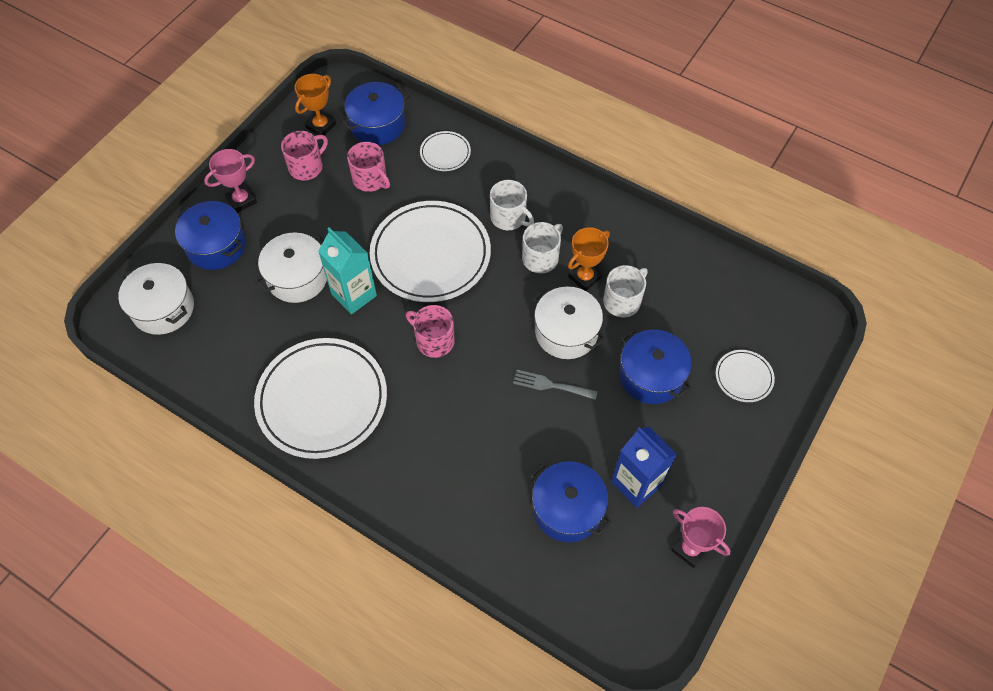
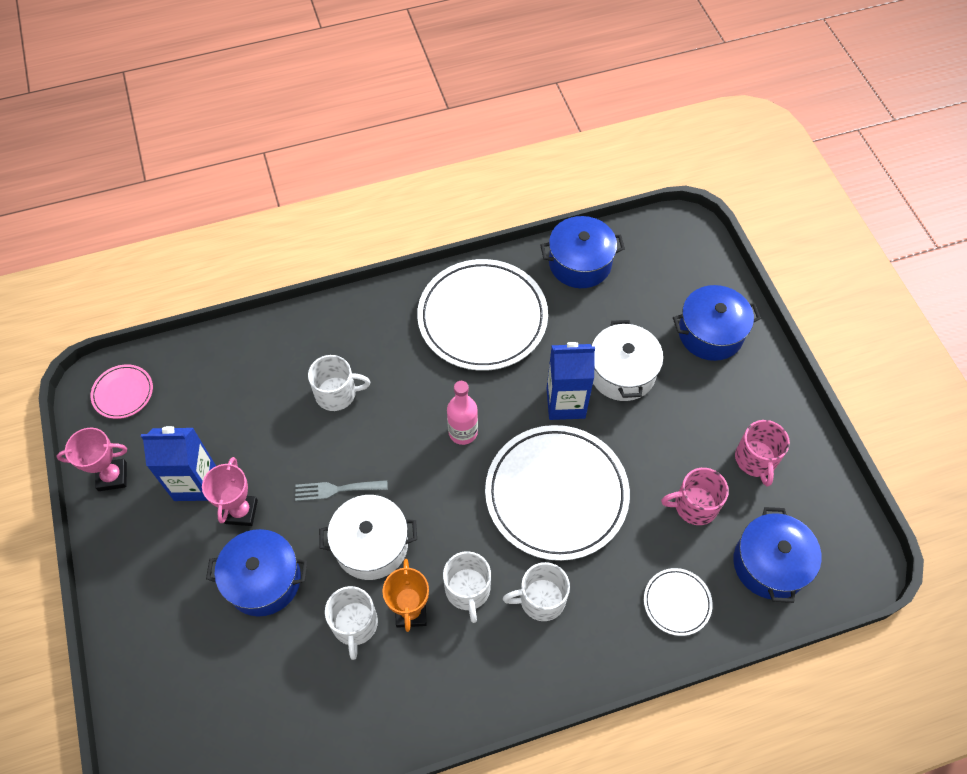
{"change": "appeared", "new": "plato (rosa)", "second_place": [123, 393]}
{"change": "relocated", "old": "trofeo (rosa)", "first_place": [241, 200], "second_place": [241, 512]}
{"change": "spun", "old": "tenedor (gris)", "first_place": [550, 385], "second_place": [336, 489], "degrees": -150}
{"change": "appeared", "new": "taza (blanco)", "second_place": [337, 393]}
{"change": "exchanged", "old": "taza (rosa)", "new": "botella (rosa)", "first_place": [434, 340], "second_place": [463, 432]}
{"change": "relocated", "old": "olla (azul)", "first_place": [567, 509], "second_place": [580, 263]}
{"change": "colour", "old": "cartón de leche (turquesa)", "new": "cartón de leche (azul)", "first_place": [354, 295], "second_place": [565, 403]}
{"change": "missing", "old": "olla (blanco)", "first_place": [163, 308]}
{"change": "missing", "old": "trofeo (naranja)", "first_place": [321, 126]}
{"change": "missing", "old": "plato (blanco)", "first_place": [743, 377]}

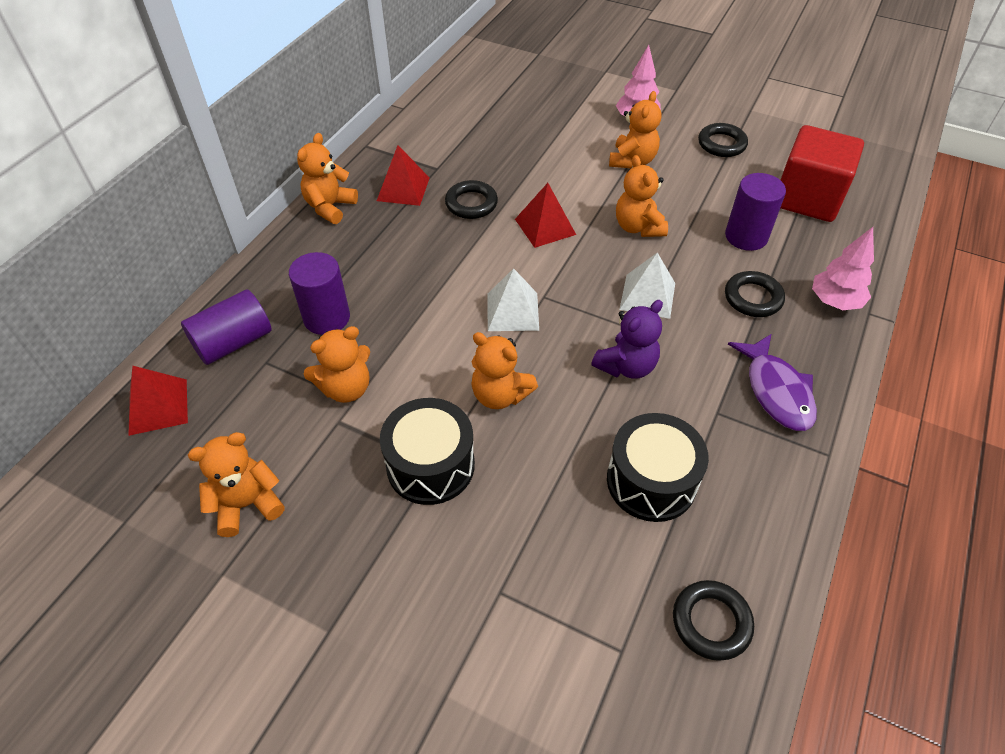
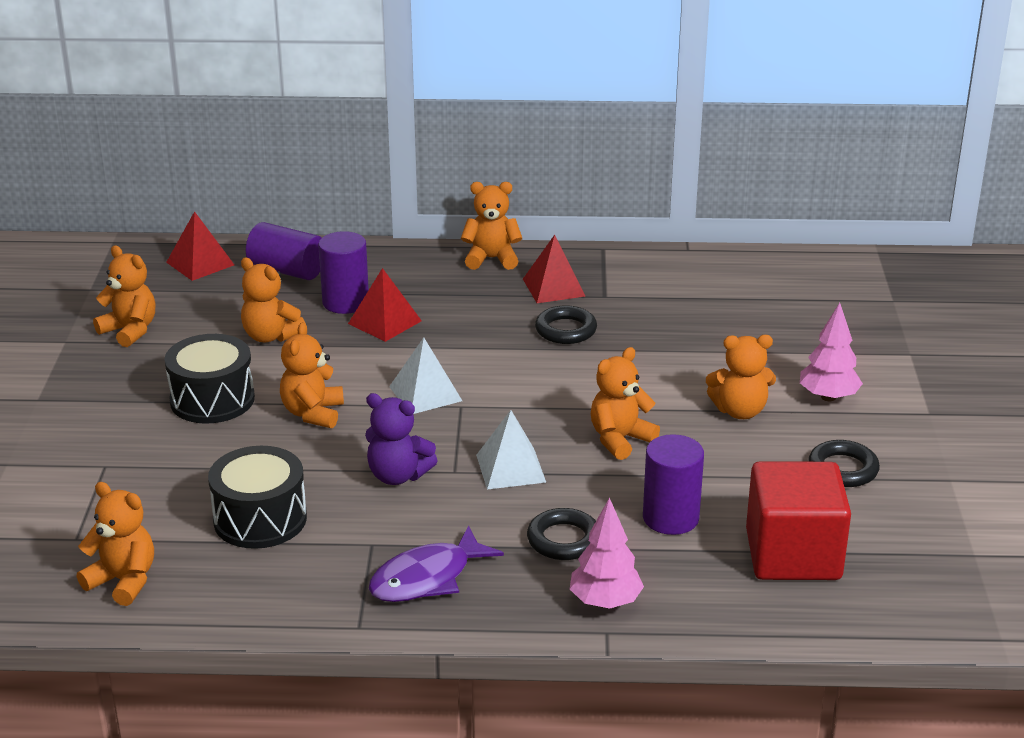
{"change": "exchanged", "old": "anillo (negro)", "new": "osito (naranja)", "first_place": [711, 622], "second_place": [123, 581]}
{"change": "relocated", "old": "pirámide (rojo)", "first_place": [545, 226], "second_place": [384, 322]}

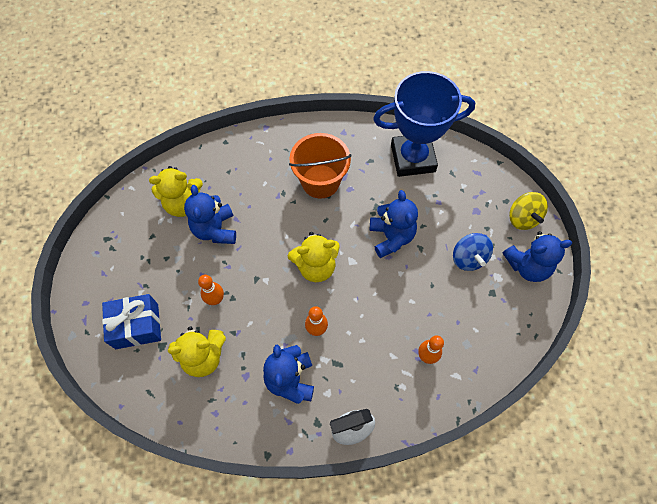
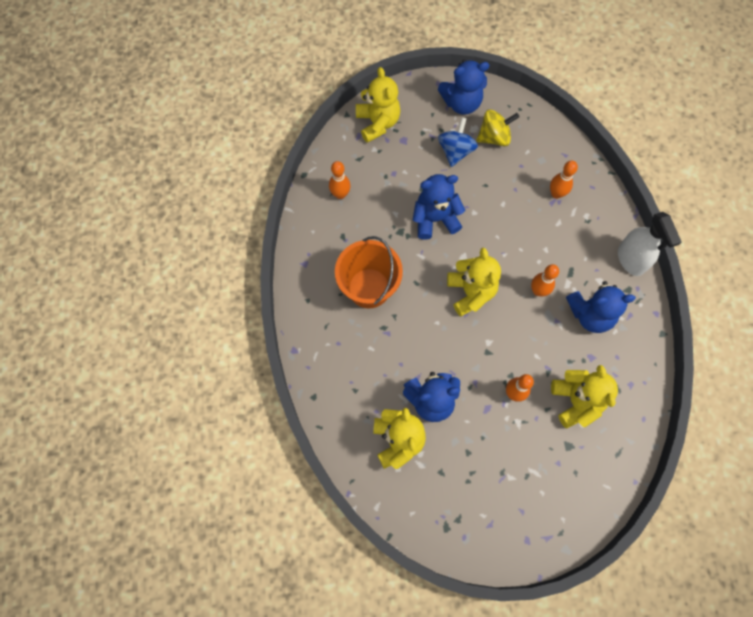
{"change": "exchanged", "old": "trofeo (azul)", "new": "bolo (naranja)", "first_place": [412, 158], "second_place": [340, 194]}
{"change": "appeared", "new": "osito (amarillo)", "second_place": [377, 123]}
{"change": "spun", "old": "osito (azul)", "first_place": [527, 266], "second_place": [461, 103], "degrees": 90}
{"change": "spun", "old": "peonza (azul)", "first_place": [468, 258], "second_place": [455, 151], "degrees": -60}
{"change": "relocated", "old": "peonza (amarillo)", "first_place": [523, 218], "second_place": [494, 137]}
{"change": "missing", "old": "regalo (azul)", "first_place": [137, 326]}

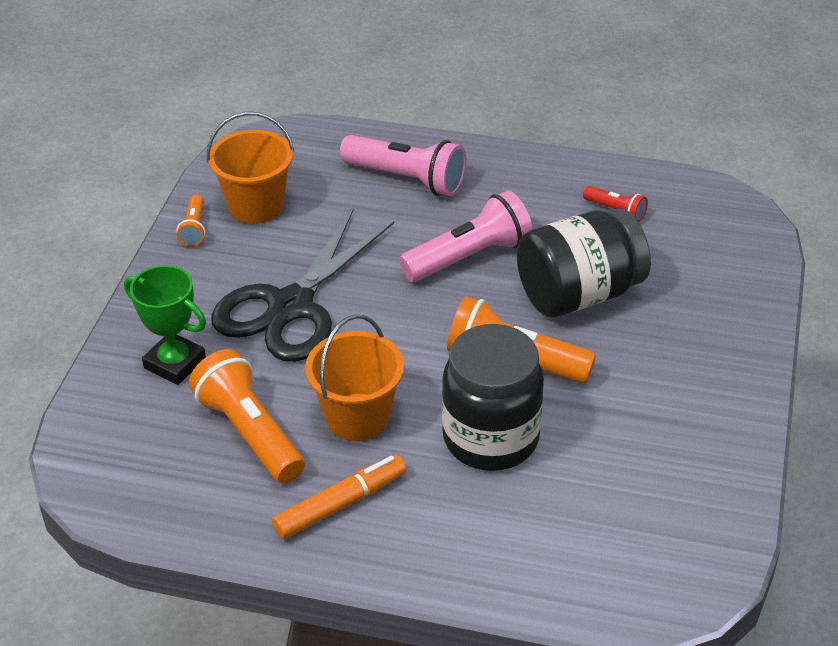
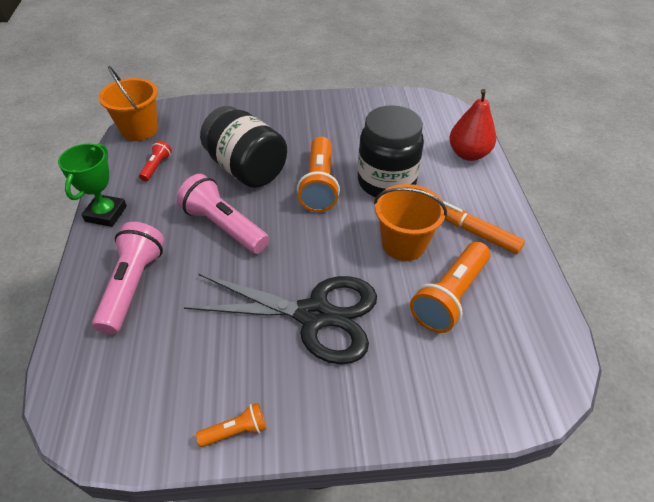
{"change": "relocated", "old": "trofeo (verde)", "first_place": [175, 363], "second_place": [106, 214]}
{"change": "relocated", "old": "balde (naranja)", "first_place": [256, 206], "second_place": [139, 130]}
{"change": "appeared", "new": "pera (rojo)", "second_place": [468, 154]}

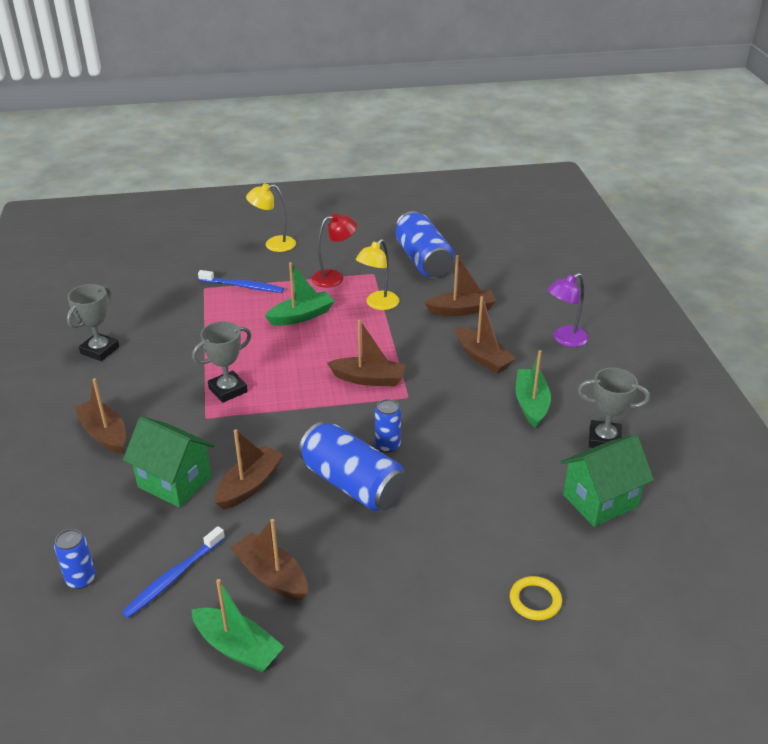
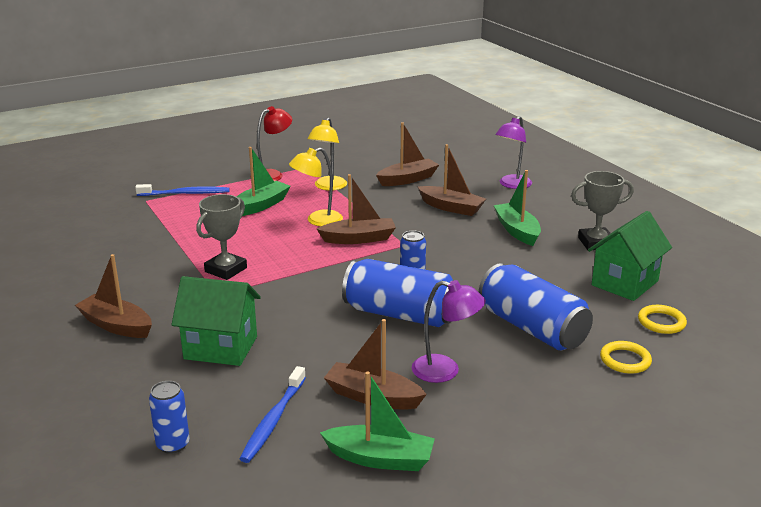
{"change": "relocated", "old": "lámpara (amarillo)", "first_place": [273, 245], "second_place": [317, 220]}
{"change": "appeared", "new": "lámpara (morado)", "second_place": [445, 371]}
{"change": "relocated", "old": "lata (azul)", "first_place": [423, 260], "second_place": [532, 328]}
{"change": "appeared", "new": "anillo (amarillo)", "second_place": [661, 322]}
{"change": "missing", "old": "trofeo (gris)", "first_place": [100, 350]}
{"change": "missing", "old": "barco (marrón)", "first_place": [249, 485]}

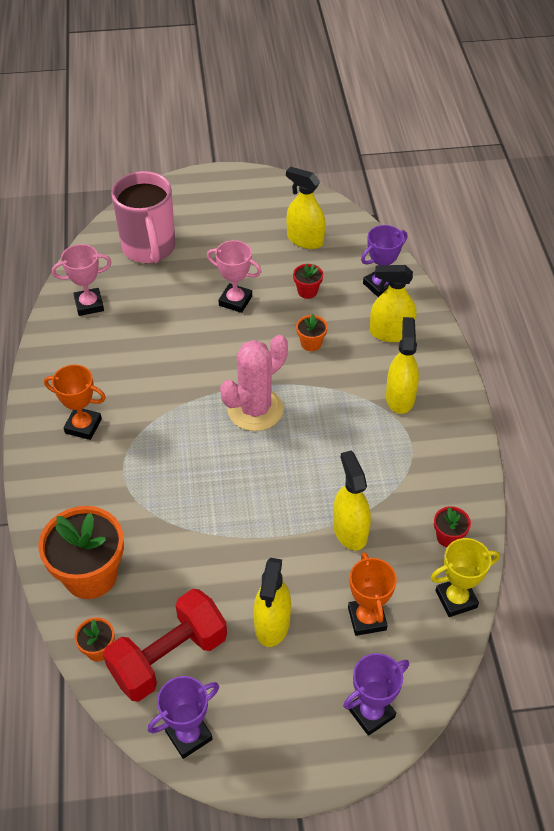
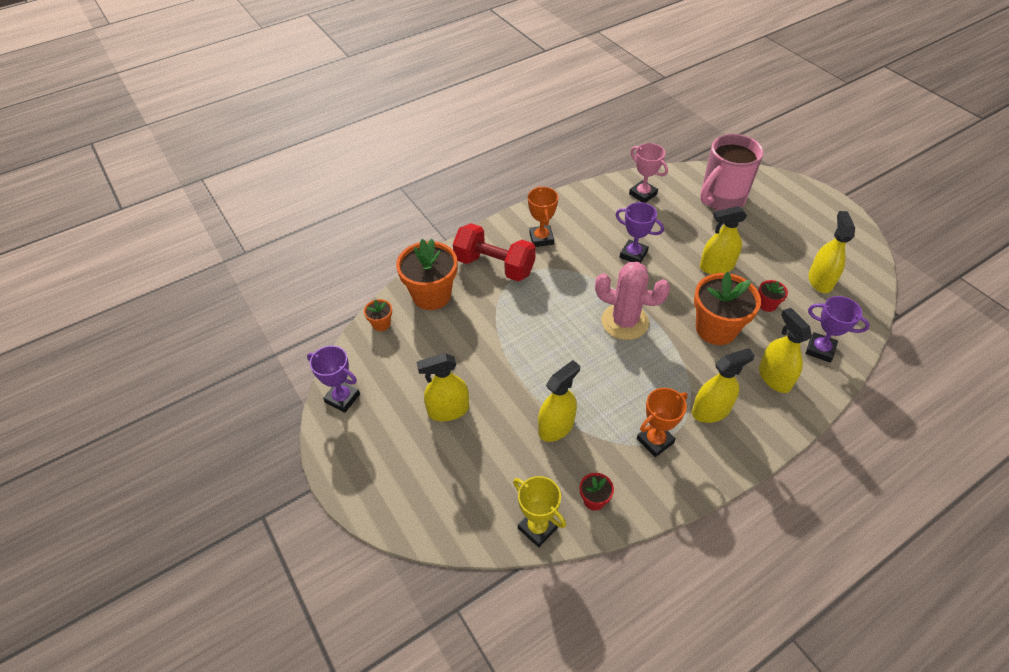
{"change": "relocated", "old": "mancuerna (rojo)", "first_place": [169, 657], "second_place": [494, 266]}
{"change": "relocated", "old": "trofeo (morado)", "first_place": [371, 713], "second_place": [633, 254]}
{"change": "relocated", "old": "trofeo (naranja)", "first_place": [367, 618], "second_place": [655, 441]}
{"change": "size", "old": "maceta (naranja)", "first_place": [311, 343], "second_place": [716, 329], "factor": 2.18}
{"change": "exchanged", "old": "trofeo (rosa)", "new": "pulverizador (amarillo)", "first_place": [235, 301], "second_place": [716, 266]}

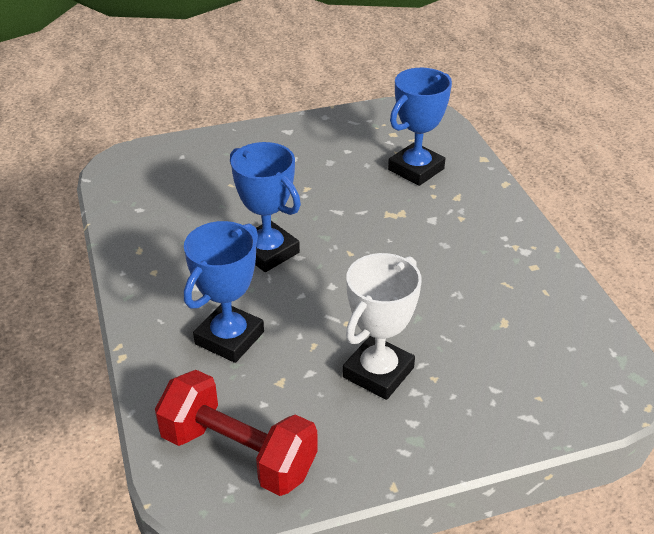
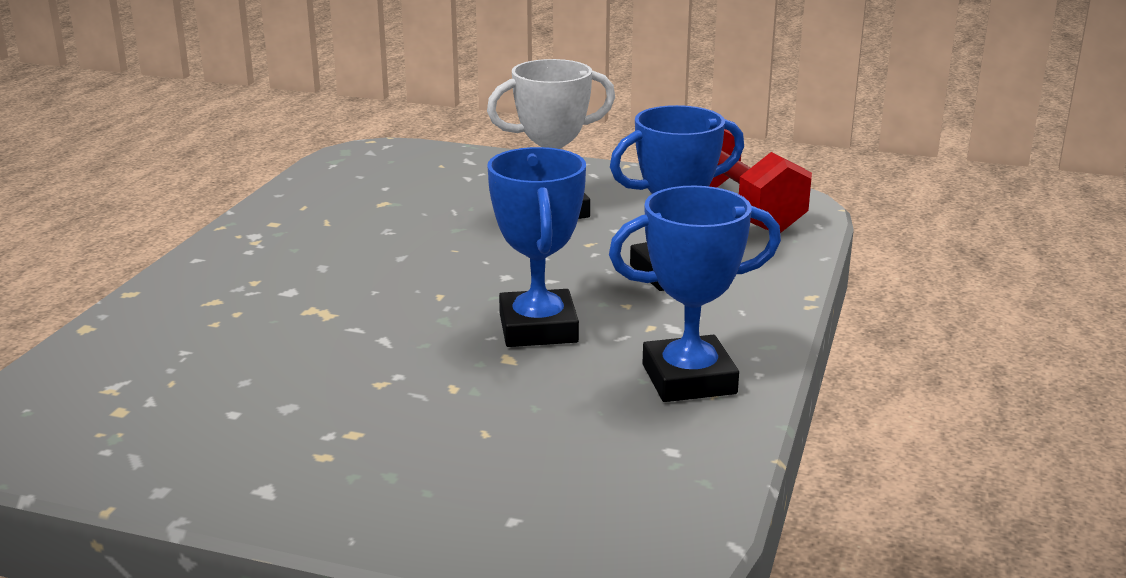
{"change": "relocated", "old": "trofeo (azul)", "first_place": [416, 169], "second_place": [689, 379]}

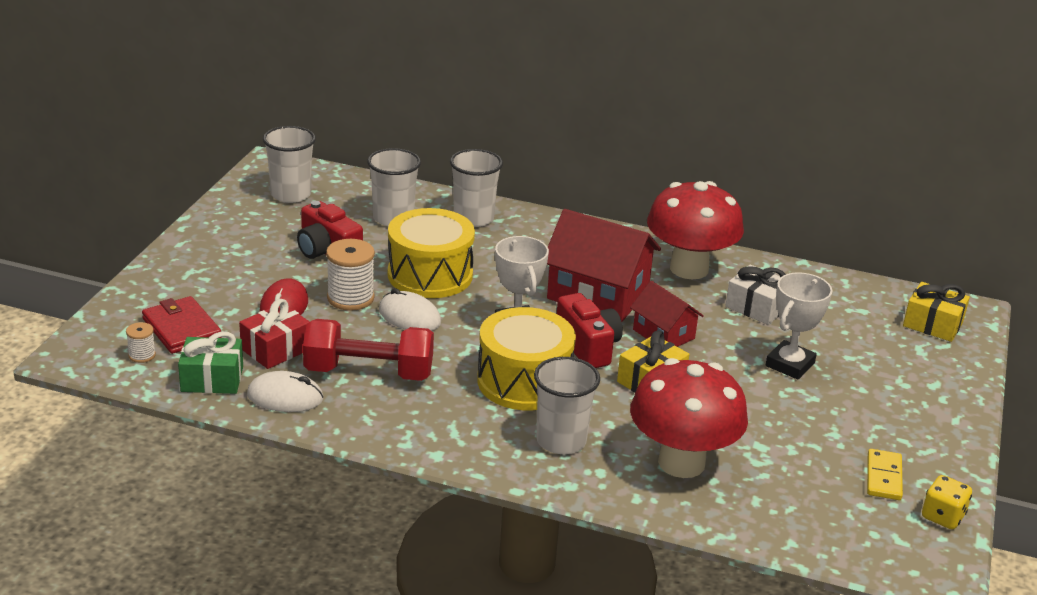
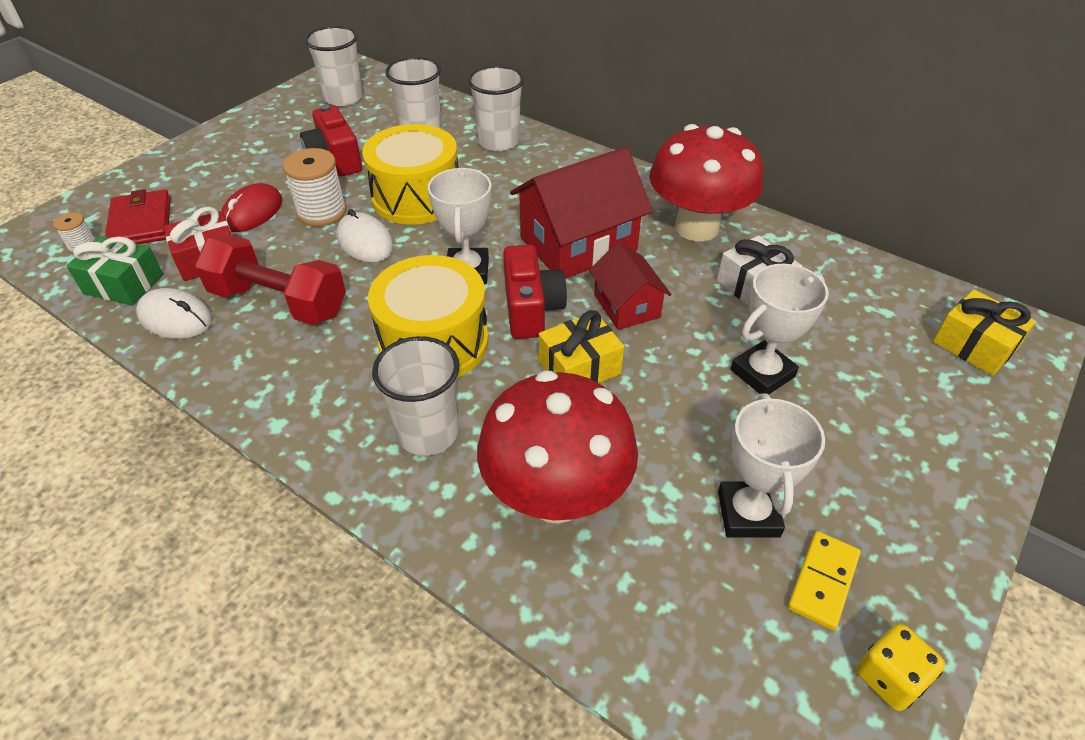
{"change": "spun", "old": "casa (rojo)", "first_place": [598, 294], "second_place": [578, 244], "degrees": -75}
{"change": "appeared", "new": "trofeo (blanco)", "second_place": [748, 514]}

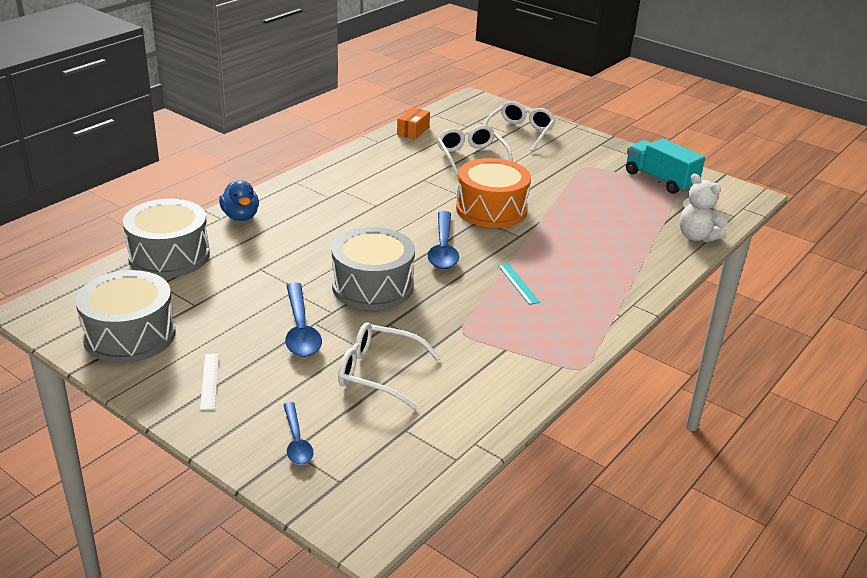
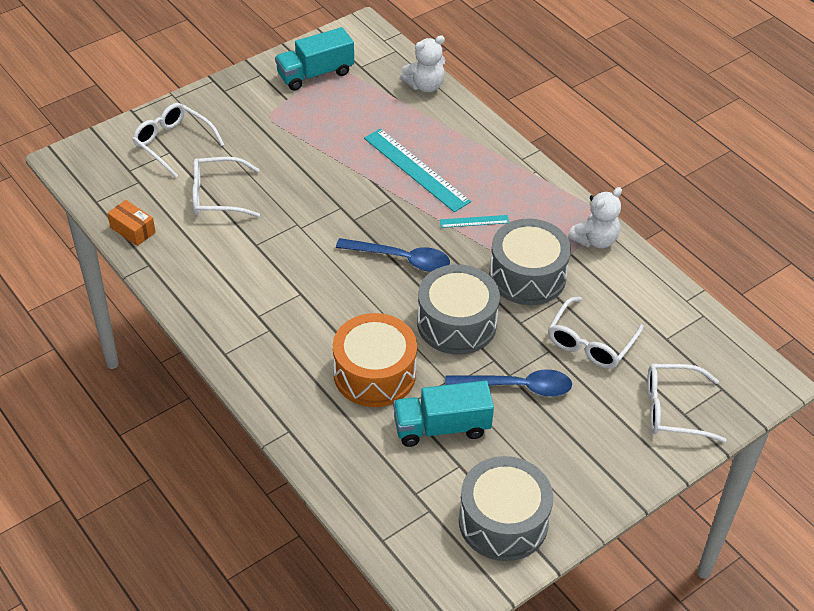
{"change": "relocated", "old": "tambor (naranja)", "first_place": [491, 209], "second_place": [374, 374]}
{"change": "appeared", "new": "regla (turquesa)", "second_place": [416, 170]}
{"change": "appeared", "new": "camión (turquesa)", "second_place": [441, 427]}
{"change": "relocated", "old": "tambor (gris)", "first_place": [169, 256], "second_place": [527, 276]}
{"change": "appeared", "new": "osito (blanco)", "second_place": [595, 240]}
{"change": "exchanged", "old": "cuchara (azul)", "new": "gafas (blanco)", "first_place": [296, 441], "second_place": [673, 409]}
{"change": "missing", "old": "regla (blanco)", "first_place": [209, 381]}
{"change": "missing", "old": "pato (azul)", "first_place": [240, 216]}

